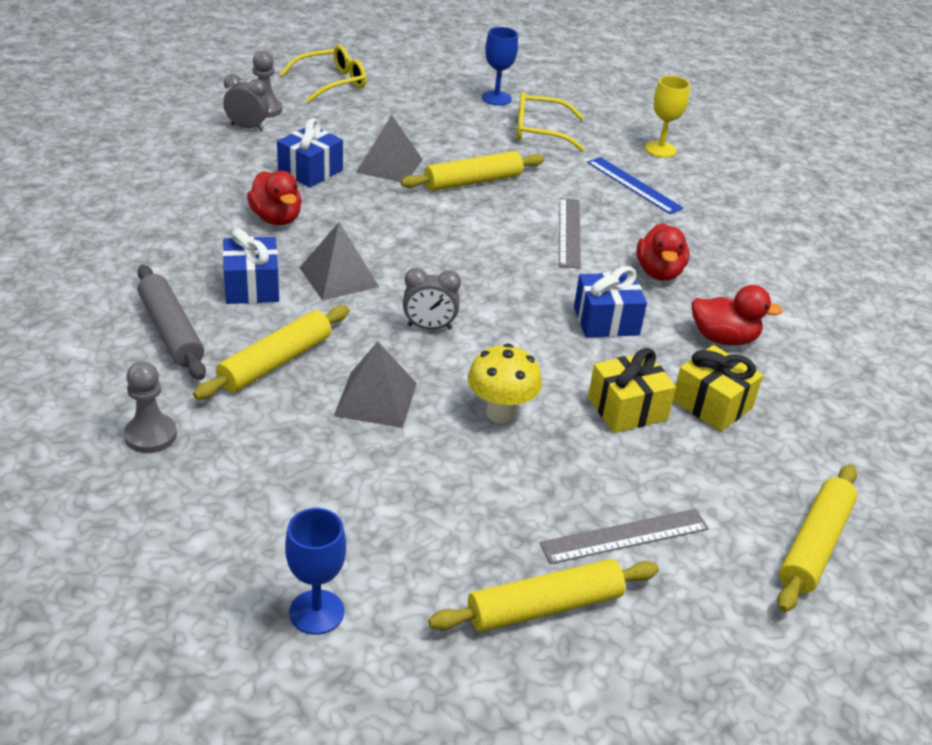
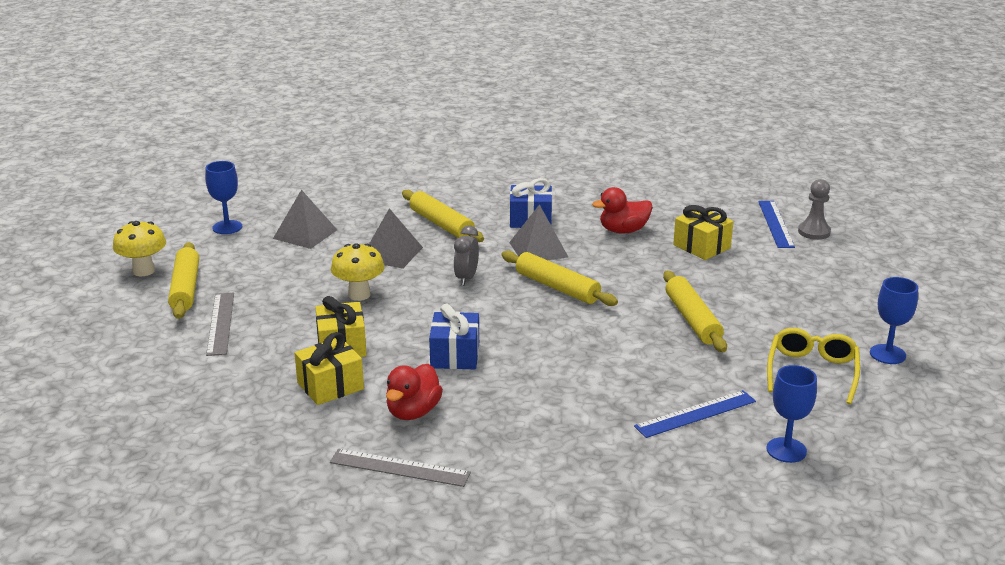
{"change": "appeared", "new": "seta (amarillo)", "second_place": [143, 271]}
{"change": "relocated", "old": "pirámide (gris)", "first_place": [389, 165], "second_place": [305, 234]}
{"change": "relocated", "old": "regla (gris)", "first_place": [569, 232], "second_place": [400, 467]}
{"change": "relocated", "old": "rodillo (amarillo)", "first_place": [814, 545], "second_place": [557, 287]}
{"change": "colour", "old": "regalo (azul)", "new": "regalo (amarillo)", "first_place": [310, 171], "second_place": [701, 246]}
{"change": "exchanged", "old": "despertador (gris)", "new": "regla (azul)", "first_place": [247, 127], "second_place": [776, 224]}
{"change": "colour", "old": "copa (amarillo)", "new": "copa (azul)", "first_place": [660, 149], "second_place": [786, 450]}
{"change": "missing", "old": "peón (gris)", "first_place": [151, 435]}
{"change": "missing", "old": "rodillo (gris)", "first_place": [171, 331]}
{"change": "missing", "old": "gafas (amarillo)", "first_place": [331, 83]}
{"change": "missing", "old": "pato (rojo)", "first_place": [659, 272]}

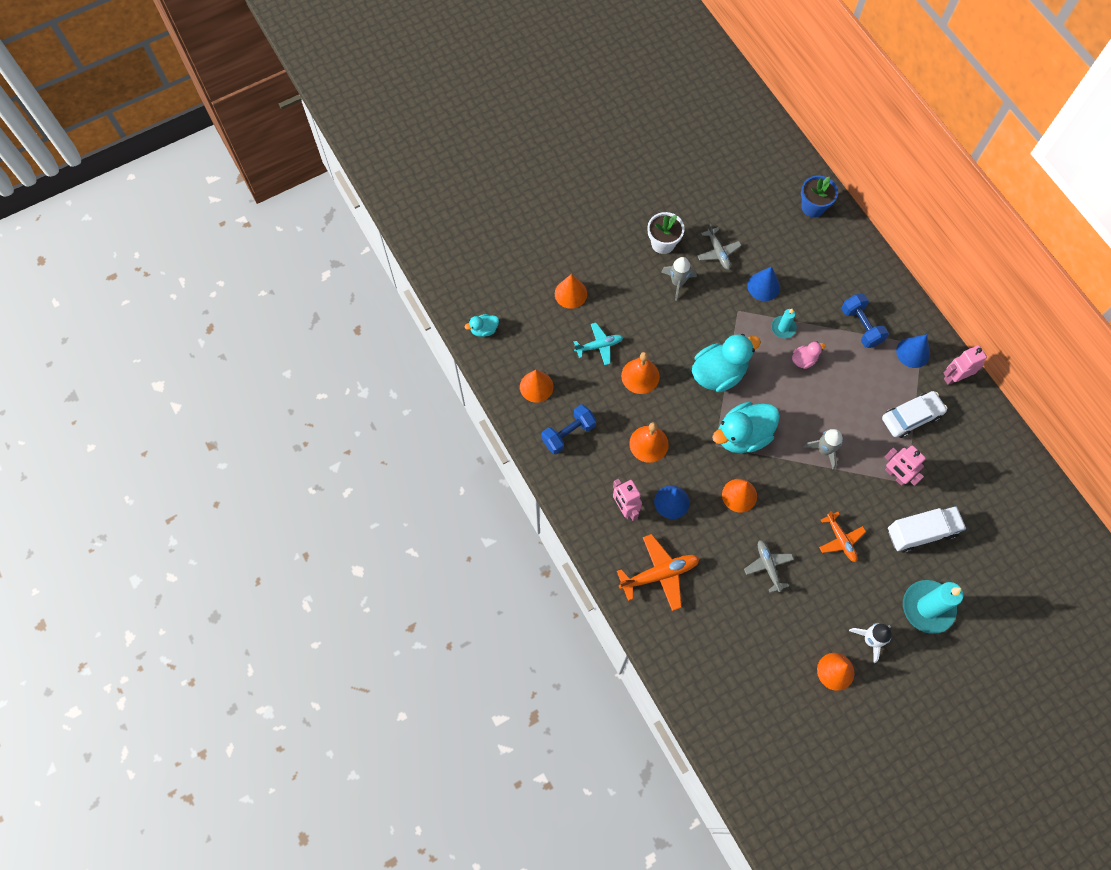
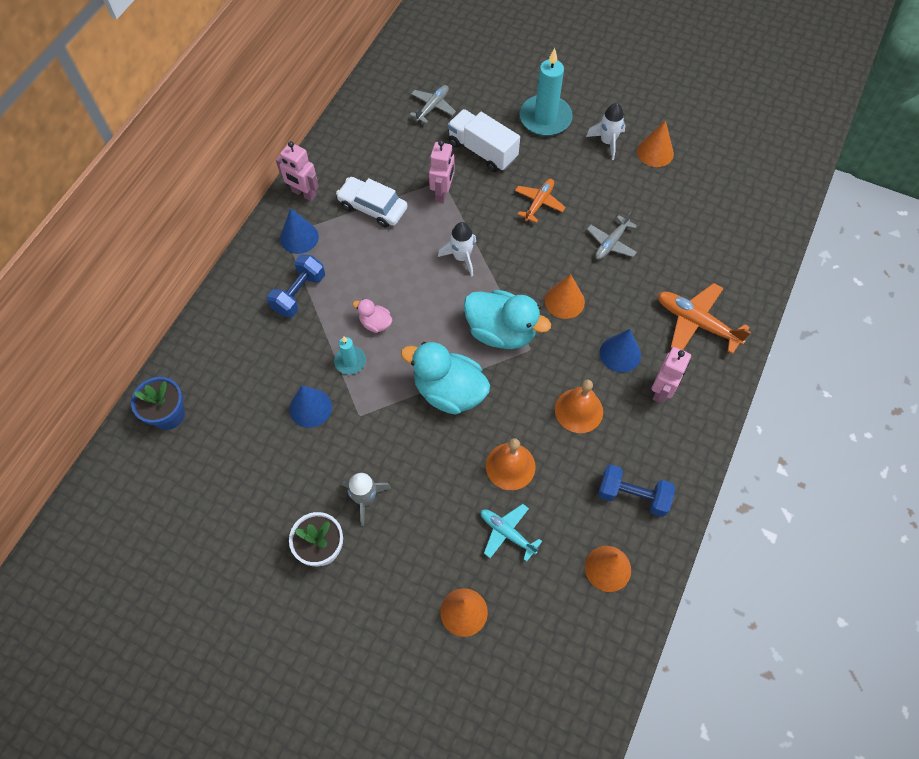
{"change": "relocated", "old": "avión (gris)", "first_place": [718, 252], "second_place": [432, 107]}
{"change": "colour", "old": "cohete (gris)", "new": "cohete (blanco)", "first_place": [824, 450], "second_place": [461, 257]}
{"change": "missing", "old": "pato (turquesa)", "first_place": [484, 330]}

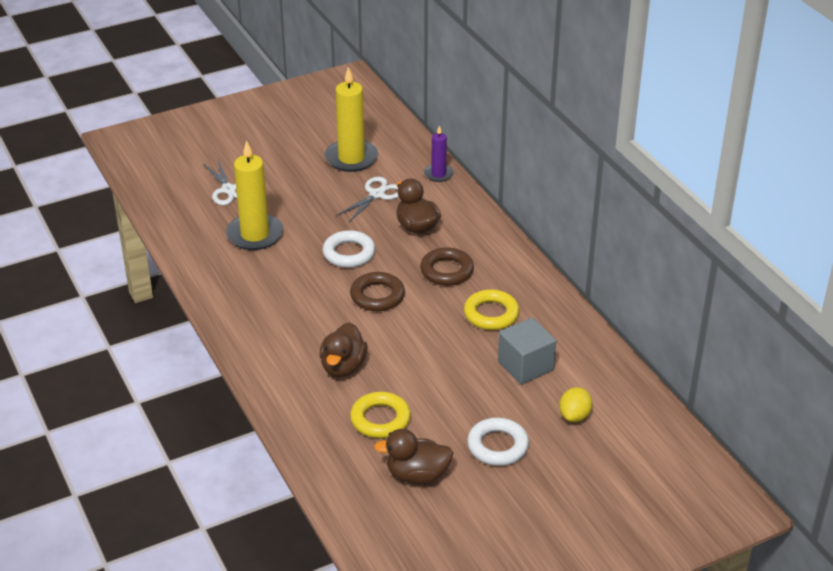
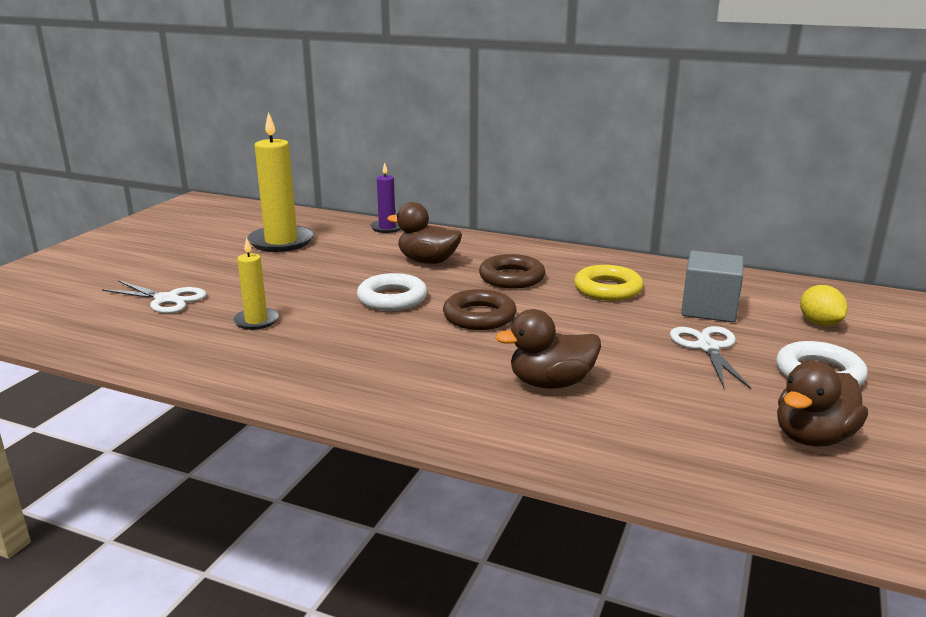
{"change": "size", "old": "vela (amarillo)", "first_place": [255, 234], "second_place": [256, 321], "factor": 0.54}
{"change": "spun", "old": "pato (marrón)", "first_place": [343, 367], "second_place": [551, 383], "degrees": 105}
{"change": "relocated", "old": "tijeras (blanco)", "first_place": [377, 194], "second_place": [707, 347]}
{"change": "missing", "old": "anillo (amarillo)", "first_place": [380, 419]}

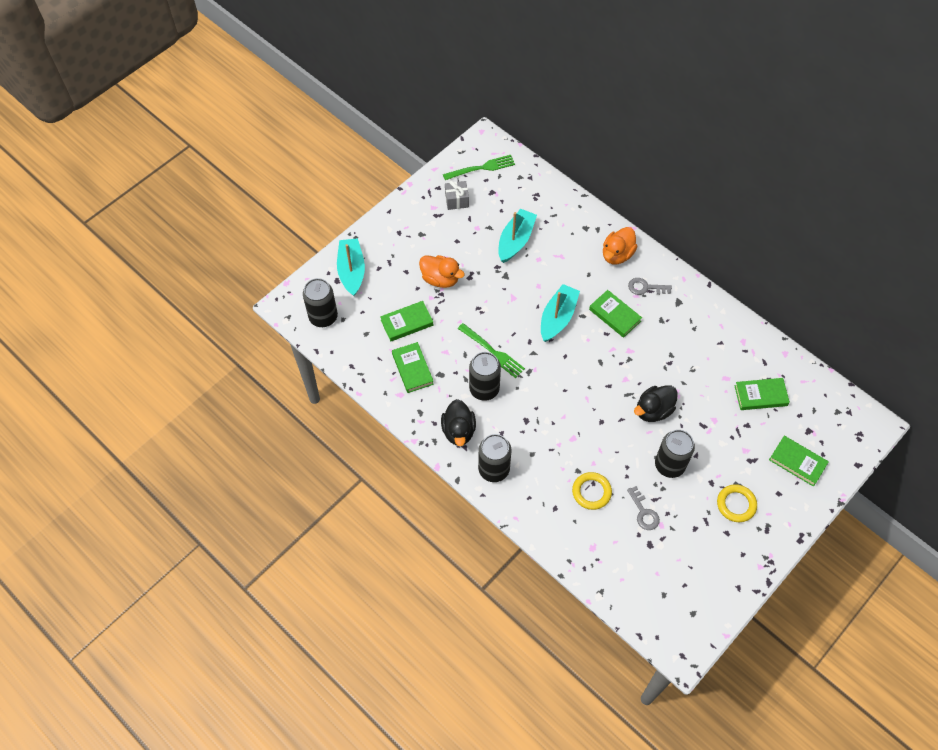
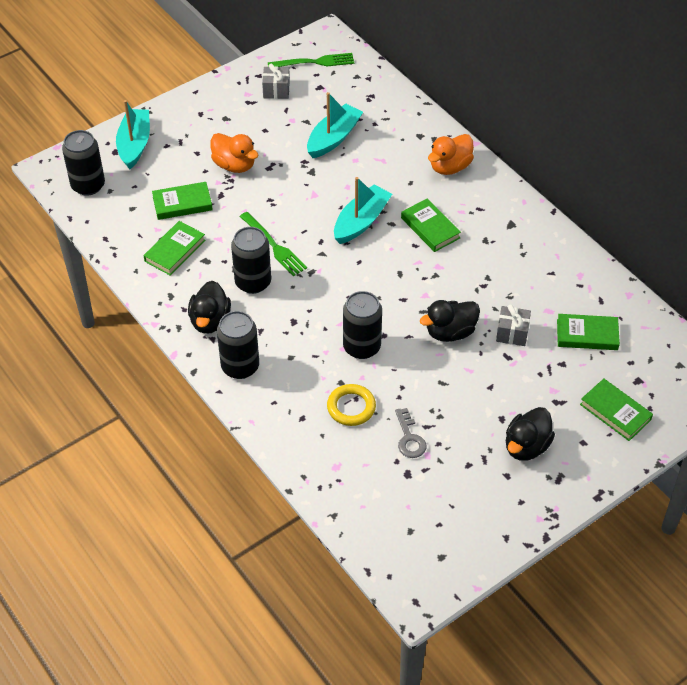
{"change": "spun", "old": "libro (verde)", "first_place": [412, 369], "second_place": [175, 251], "degrees": 45}
{"change": "relocated", "old": "lata (negro)", "first_place": [669, 465], "second_place": [361, 347]}
{"change": "appeared", "new": "regalo (gris)", "second_place": [512, 333]}
{"change": "exchanged", "old": "anillo (amarillo)", "new": "pato (negro)", "first_place": [736, 504], "second_place": [526, 446]}
{"change": "missing", "old": "llave (gris)", "first_place": [645, 287]}

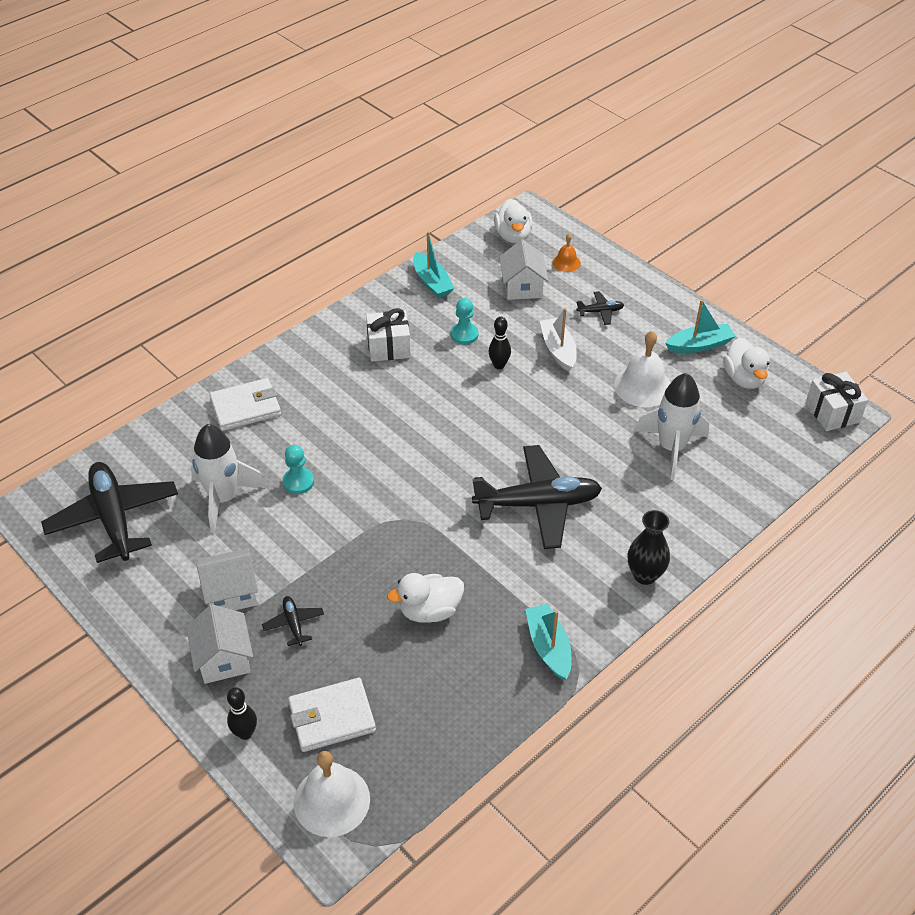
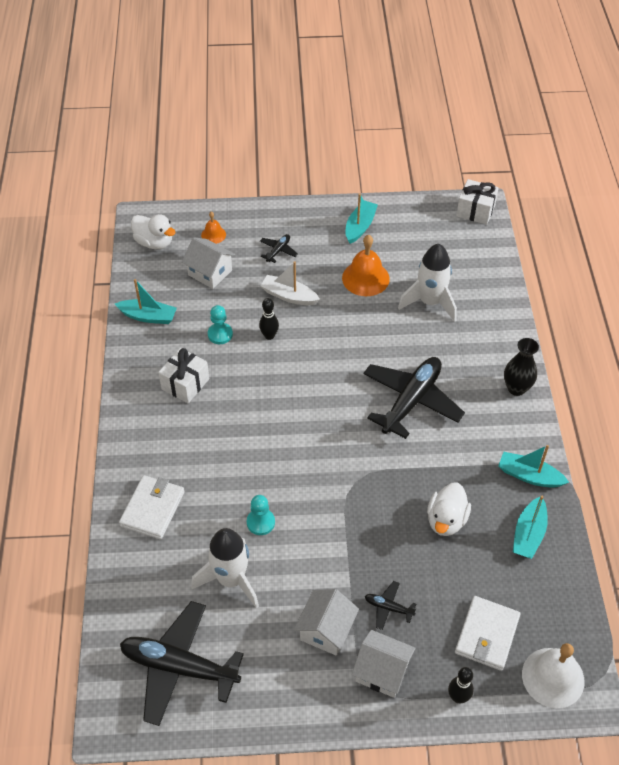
{"change": "colour", "old": "campana (blanco)", "new": "campana (naranja)", "first_place": [643, 386], "second_place": [365, 278]}
{"change": "appeared", "new": "barco (turquesa)", "second_place": [528, 534]}
{"change": "missing", "old": "pato (blanco)", "first_place": [744, 378]}

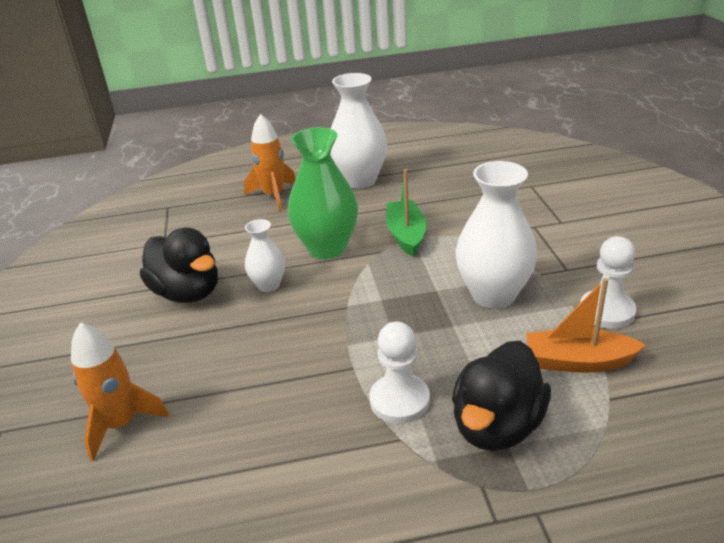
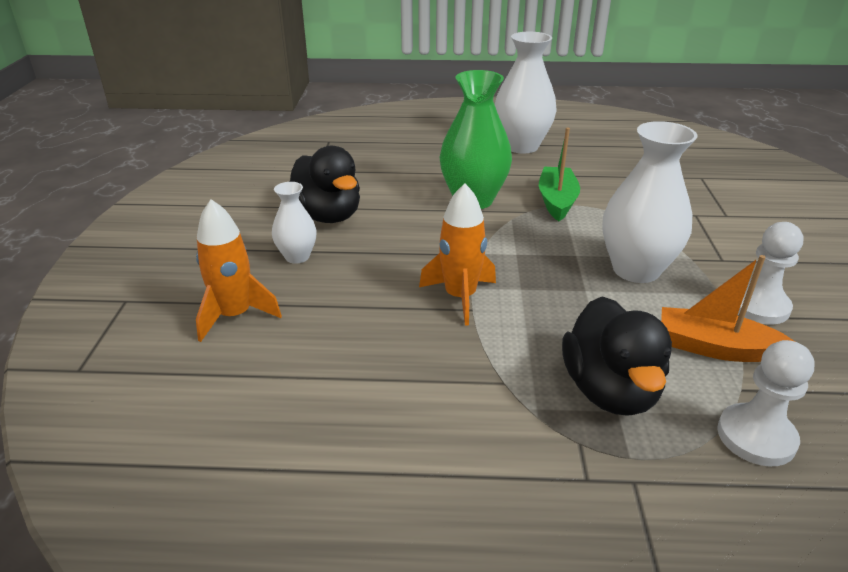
{"change": "relocated", "old": "florero (blanco)", "first_place": [268, 285], "second_place": [297, 257]}
{"change": "relocated", "old": "cohete (naranja)", "first_place": [274, 195], "second_place": [460, 297]}
{"change": "spun", "old": "pato (negro)", "first_place": [497, 426], "second_place": [610, 390], "degrees": -45}
{"change": "relocated", "old": "peón (blanco)", "first_place": [399, 400], "second_place": [756, 437]}

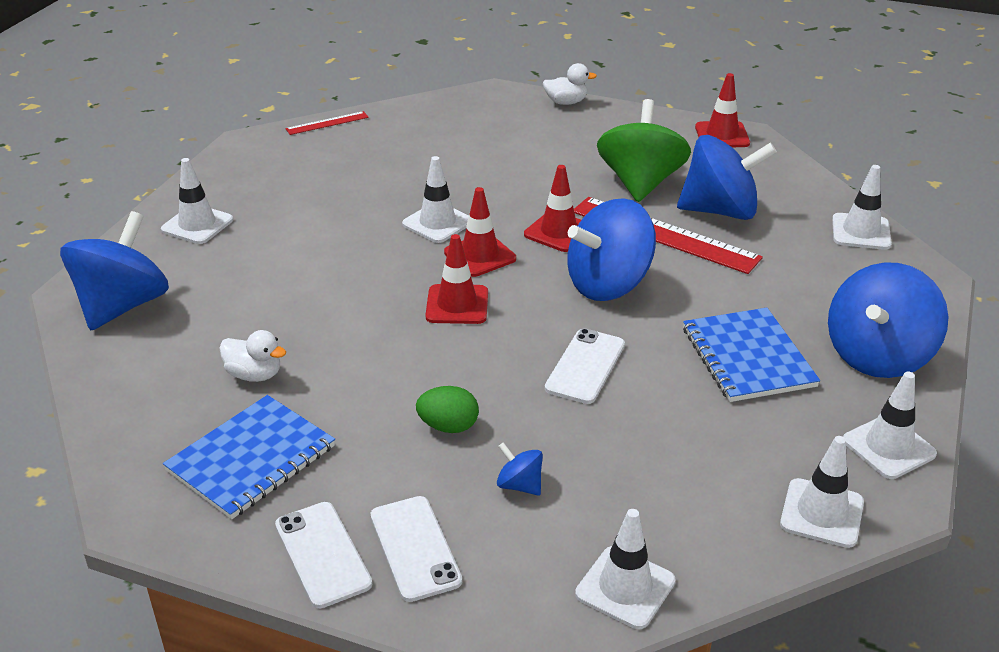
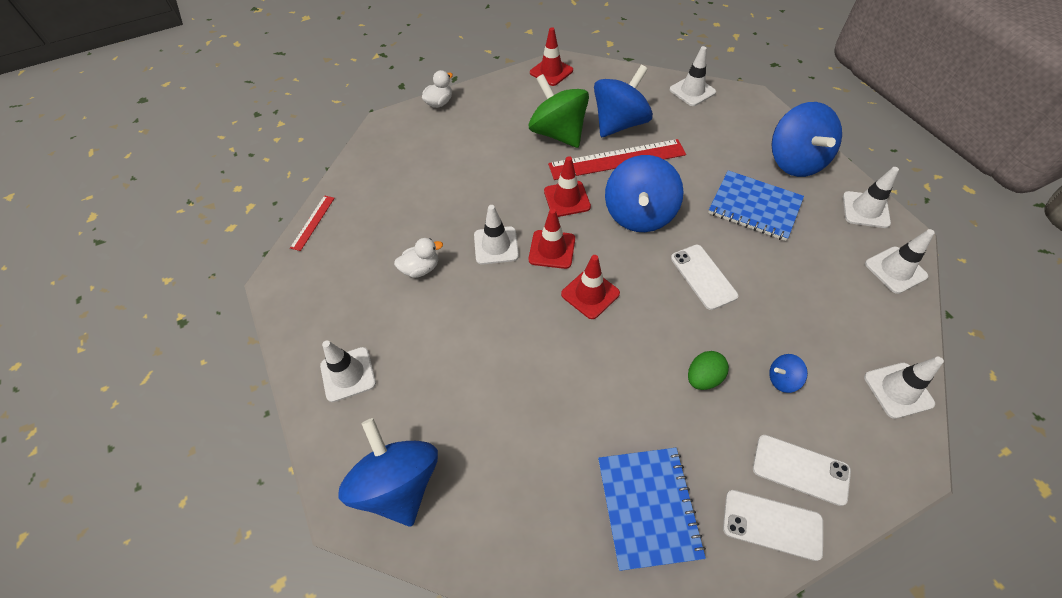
{"change": "relocated", "old": "pato (blanco)", "first_place": [254, 374], "second_place": [421, 268]}

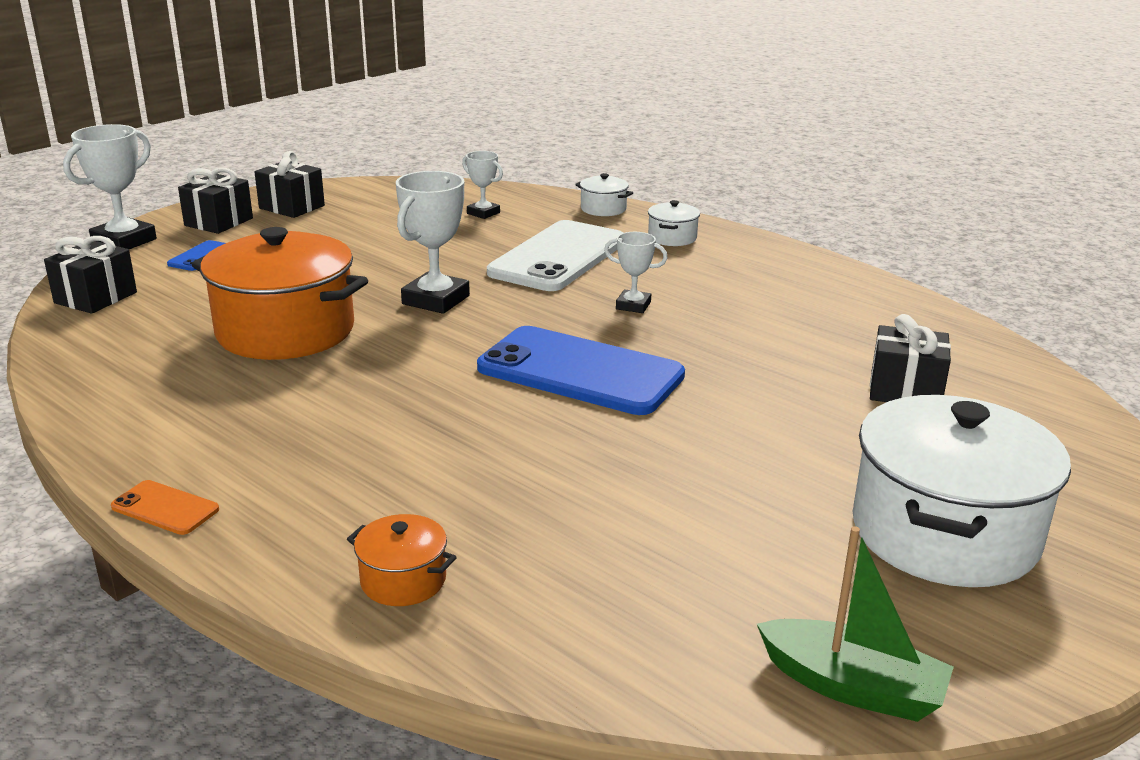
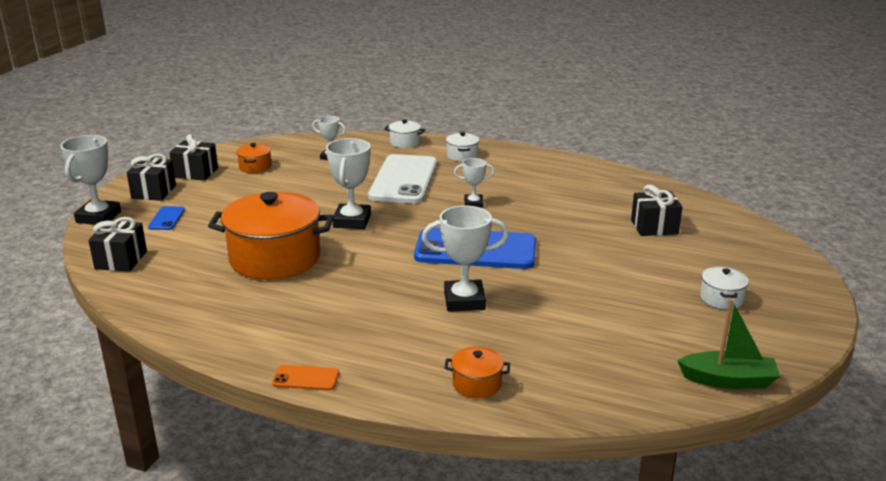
{"change": "appeared", "new": "olla (naranja)", "second_place": [255, 167]}
{"change": "appeared", "new": "trofeo (blanco)", "second_place": [464, 300]}
{"change": "size", "old": "olla (blanco)", "first_place": [944, 533], "second_place": [721, 298], "factor": 0.44}

